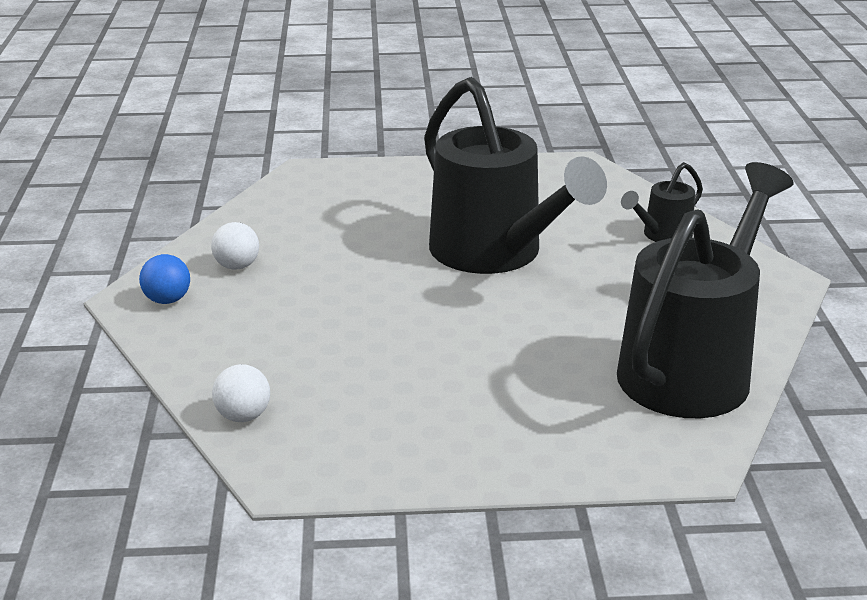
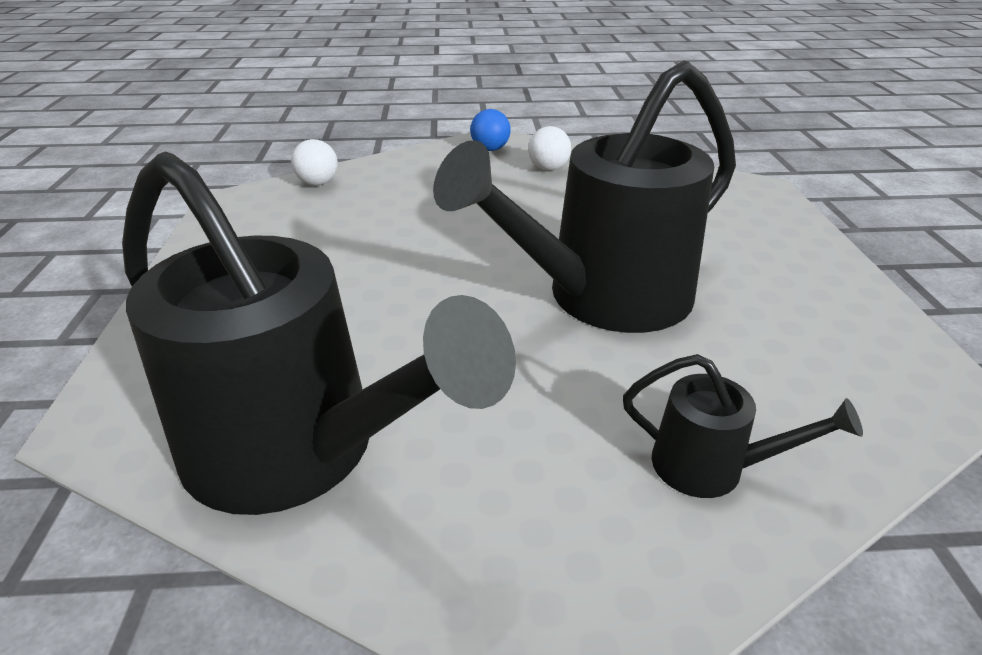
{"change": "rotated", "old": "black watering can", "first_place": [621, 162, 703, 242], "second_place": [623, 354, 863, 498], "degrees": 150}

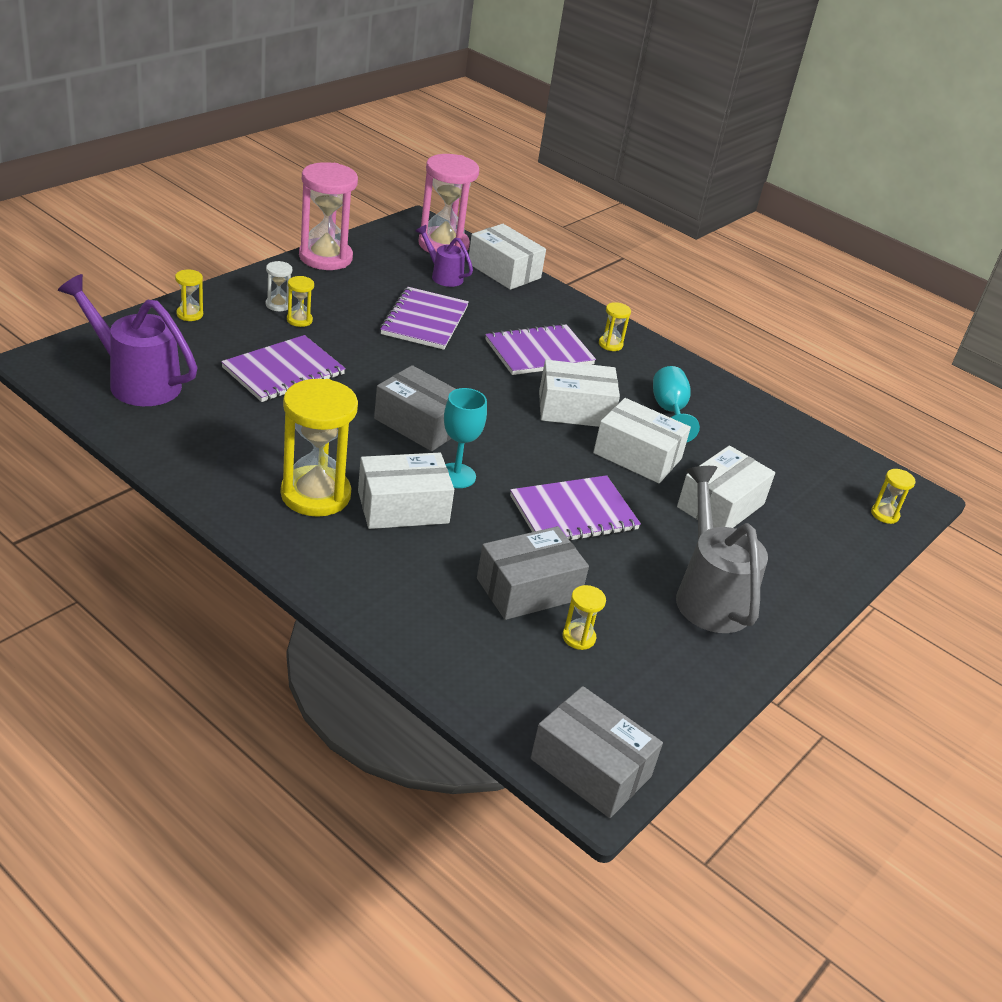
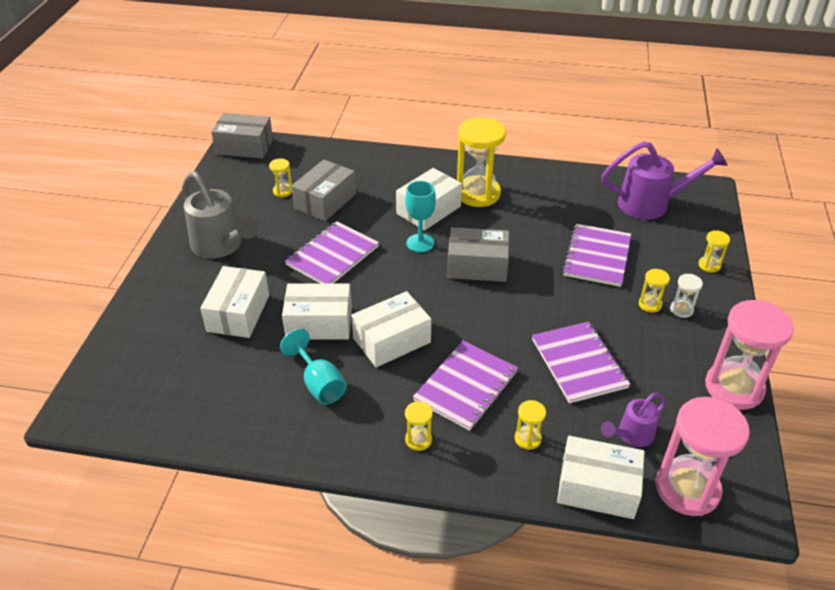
{"change": "shifted", "old": "yellow hourglass", "first_place": [871, 469, 915, 524], "second_place": [515, 400, 546, 450]}
{"change": "rotated", "old": "purple watering can", "first_place": [415, 225, 473, 287], "second_place": [601, 393, 667, 447], "degrees": 135}

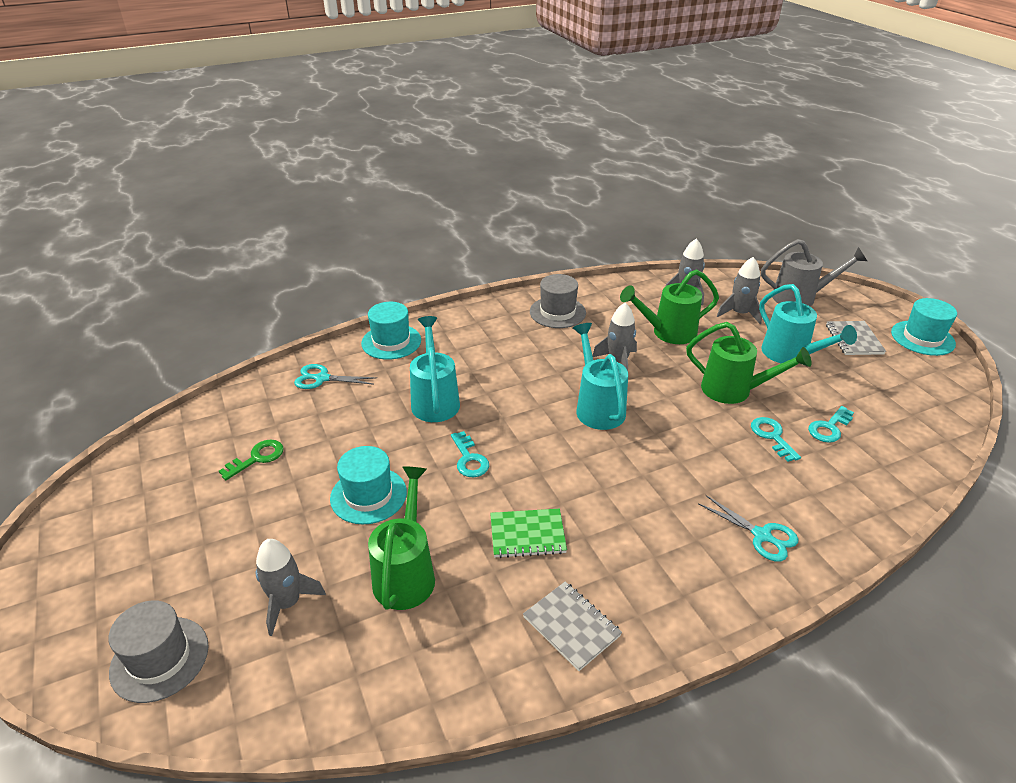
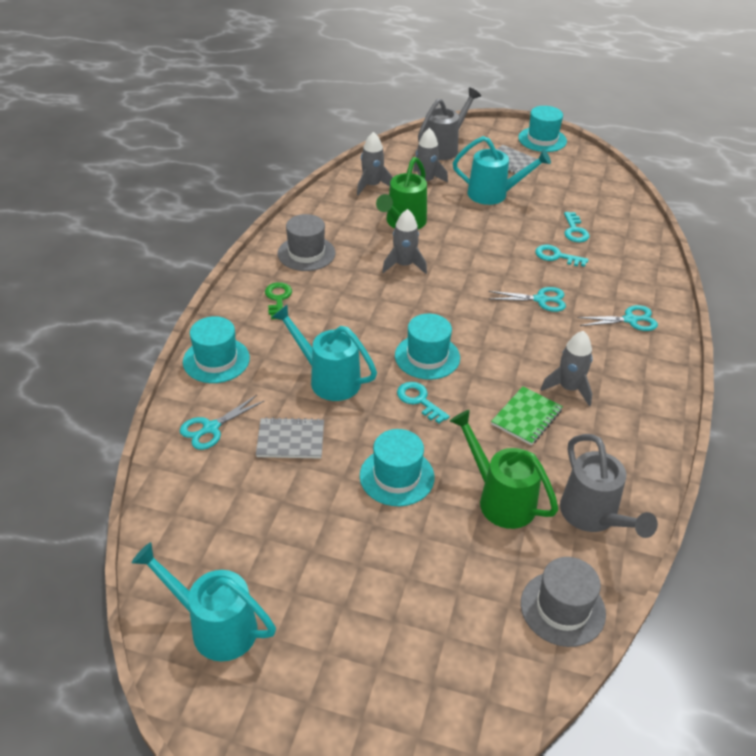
{"change": "gone", "old": "green watering can", "first_place": [686, 322, 812, 404]}
{"change": "new", "new": "turquoise hat", "second_place": [395, 314, 460, 380]}
{"change": "new", "new": "turquoise scissors", "second_place": [489, 287, 566, 312]}
{"change": "new", "new": "grey watering can", "second_place": [560, 434, 658, 538]}
{"change": "shifted", "old": "grey hat", "first_place": [108, 600, 209, 703], "second_place": [521, 557, 606, 647]}
{"change": "shifted", "old": "green key", "first_place": [219, 440, 284, 480], "second_place": [265, 282, 292, 320]}
{"change": "shifted", "old": "grey rocket", "first_place": [256, 539, 326, 636], "second_place": [540, 331, 593, 406]}
{"change": "shifted", "old": "grey notebook", "first_place": [523, 581, 622, 671], "second_place": [256, 417, 324, 459]}
{"change": "shifted", "old": "turquoise watering can", "first_place": [573, 323, 628, 430], "second_place": [132, 542, 276, 661]}
{"change": "rotated", "old": "turquoise key", "first_place": [451, 431, 489, 477], "second_place": [397, 382, 450, 423], "degrees": -150}

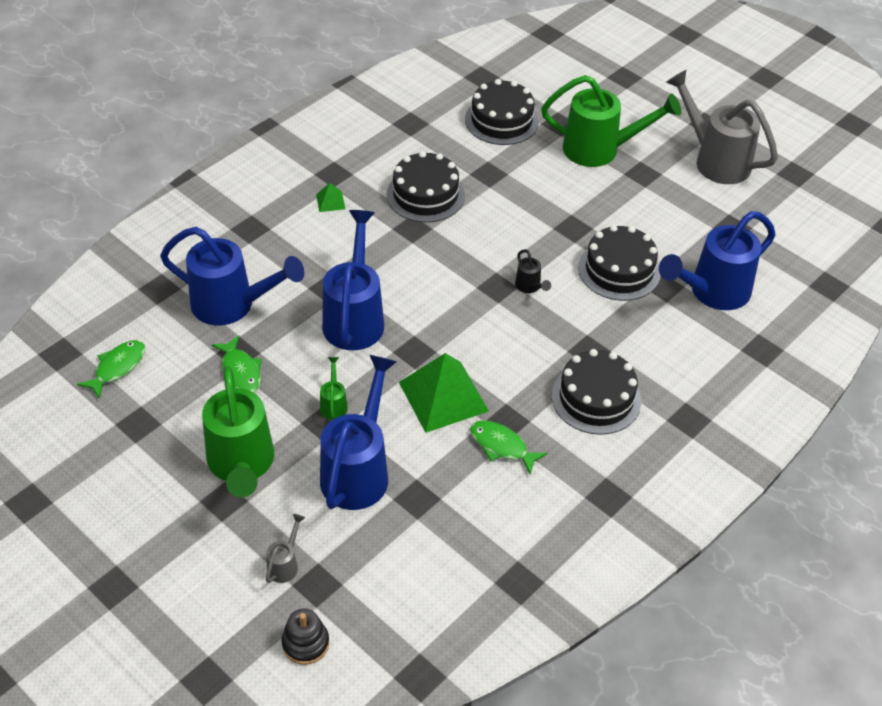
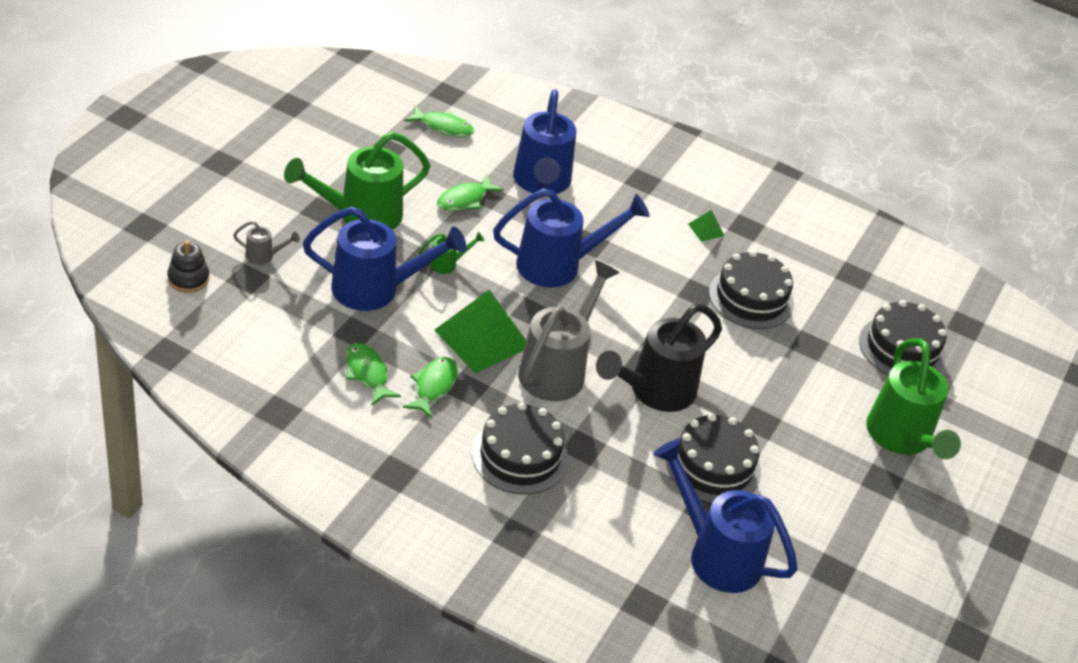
{"change": "new", "new": "green fish", "second_place": [346, 343, 401, 405]}
{"change": "shifted", "old": "grey watering can", "first_place": [666, 70, 778, 184], "second_place": [518, 260, 620, 401]}
{"change": "scaled", "old": "black watering can", "first_place": [515, 249, 551, 293], "second_place": [596, 304, 722, 412], "factor": 2.36}

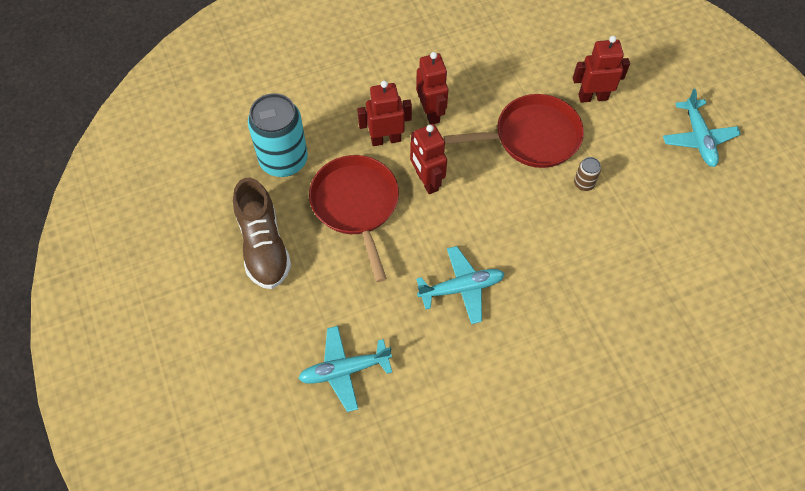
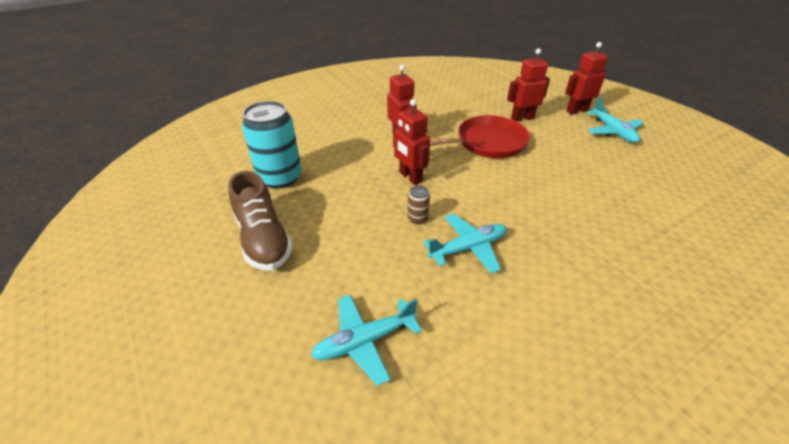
{"change": "gone", "old": "red pan", "first_place": [309, 155, 399, 282]}
{"change": "shifted", "old": "red robot", "first_place": [357, 81, 412, 146], "second_place": [565, 42, 608, 115]}
{"change": "shifted", "old": "brown can", "first_place": [574, 157, 601, 191], "second_place": [407, 185, 430, 224]}

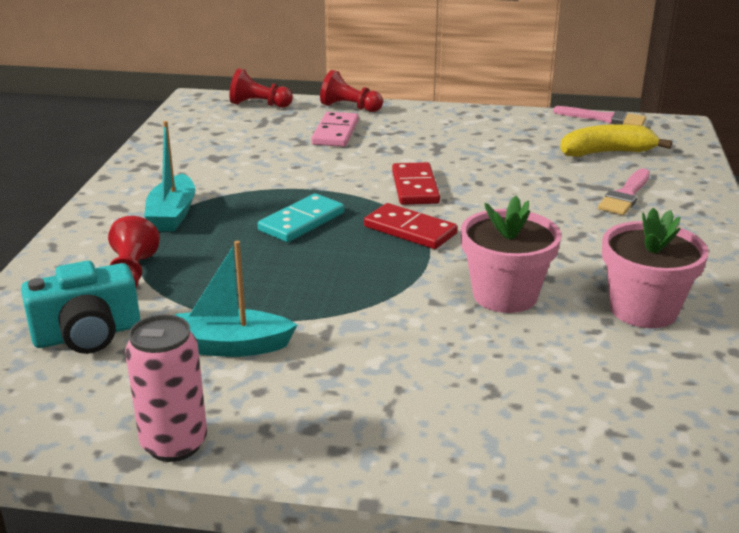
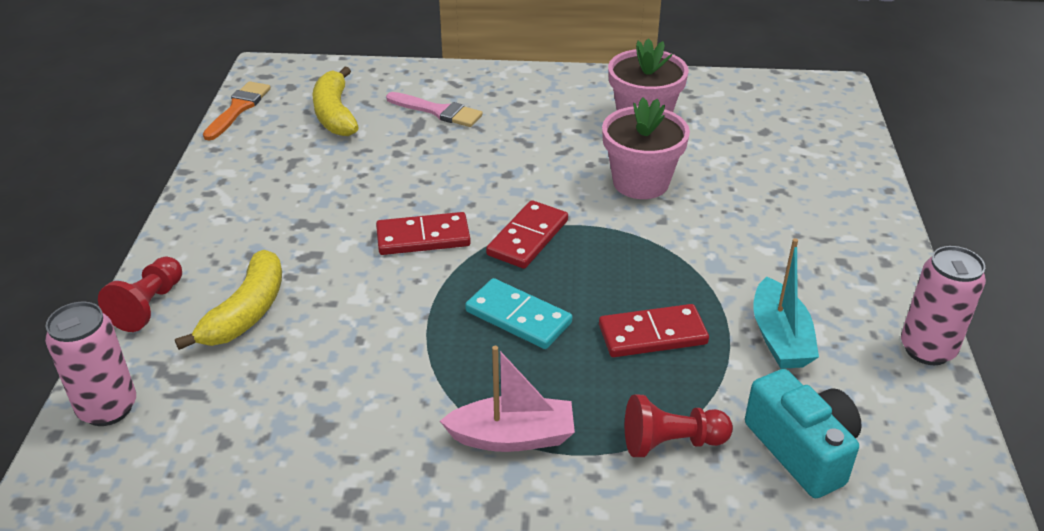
{"change": "new", "new": "red domino", "second_place": [599, 304, 709, 357]}
{"change": "swapped", "old": "red pawn", "new": "pink can", "first_place": [230, 68, 293, 108], "second_place": [45, 302, 136, 426]}
{"change": "swapped", "old": "pink domino", "new": "yellow banana", "first_place": [311, 112, 359, 147], "second_place": [175, 250, 282, 350]}
{"change": "repainted", "old": "turquoise boat", "new": "pink boat", "first_place": [144, 121, 195, 231], "second_place": [440, 346, 575, 452]}
{"change": "repainted", "old": "pink brush", "new": "orange brush", "first_place": [553, 106, 646, 126], "second_place": [203, 81, 271, 140]}

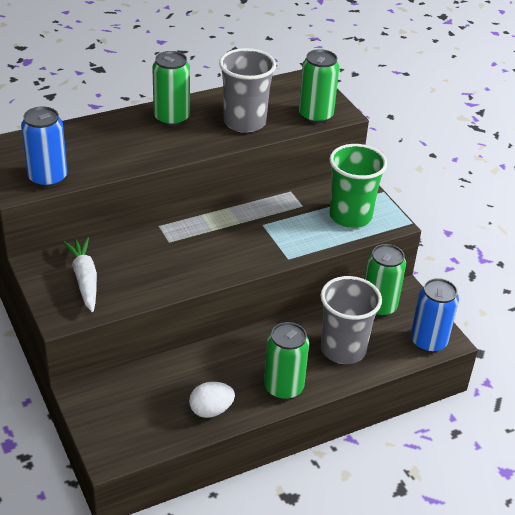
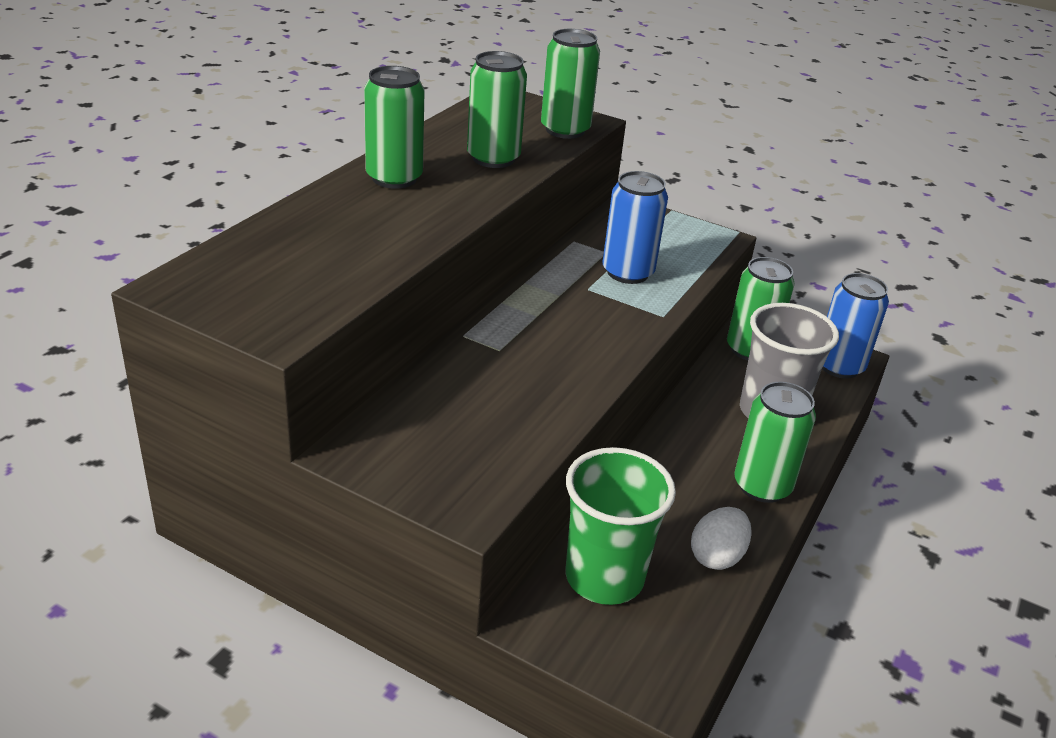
{"change": "gone", "old": "white carrot", "first_place": [63, 237, 97, 312]}
{"change": "shifted", "old": "blue can", "first_place": [21, 106, 67, 187], "second_place": [602, 171, 668, 284]}
{"change": "shifted", "old": "green cup", "first_place": [329, 144, 387, 228], "second_place": [566, 447, 676, 605]}
{"change": "swapped", "old": "grey cup", "new": "green can", "first_place": [219, 48, 276, 133], "second_place": [467, 51, 527, 168]}

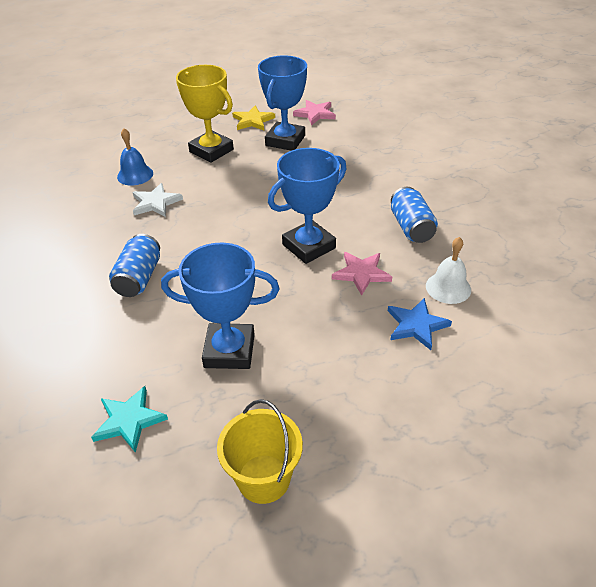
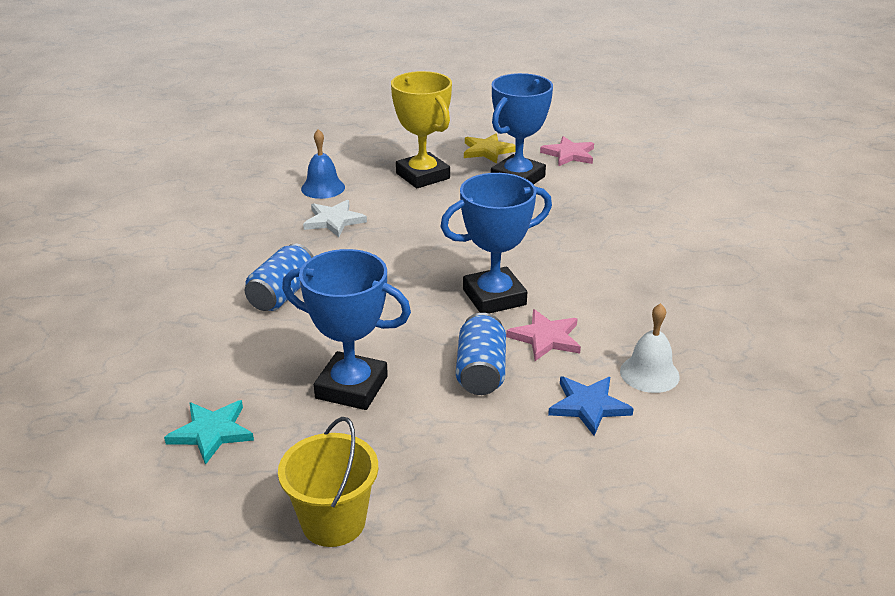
{"change": "shifted", "old": "blue can", "first_place": [391, 187, 438, 243], "second_place": [456, 313, 506, 395]}

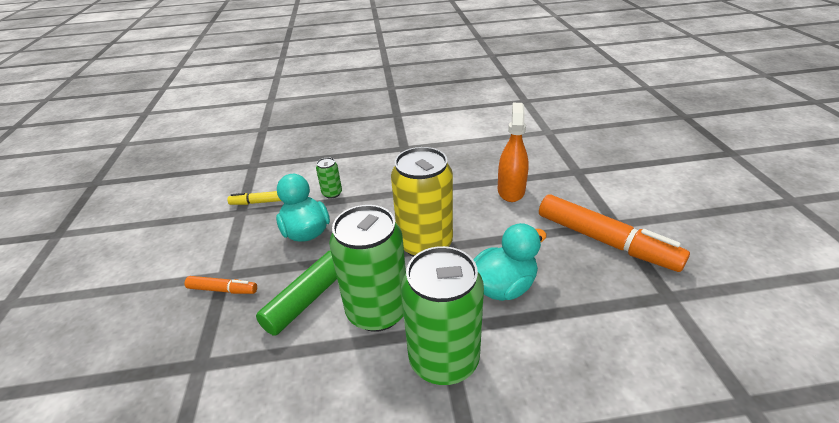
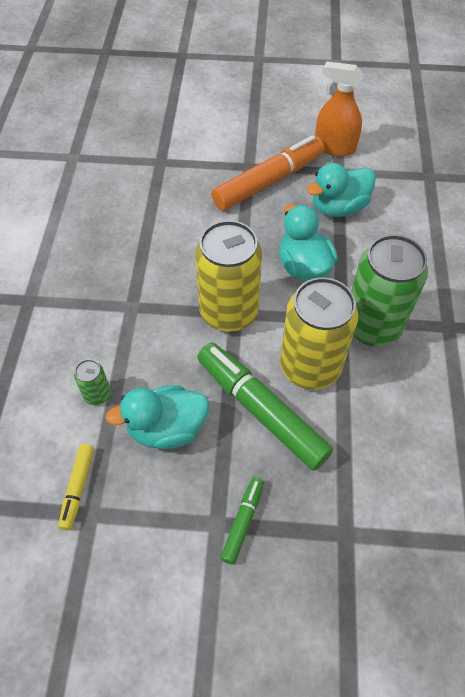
{"change": "new", "new": "turquoise duck", "second_place": [307, 163, 376, 217]}
{"change": "shifted", "old": "orange spray bottle", "first_place": [498, 103, 529, 202], "second_place": [315, 61, 363, 157]}
{"change": "repainted", "old": "orange marker", "new": "green marker", "first_place": [185, 276, 257, 294], "second_place": [220, 477, 264, 565]}
{"change": "repainted", "old": "green can", "new": "yellow can", "first_place": [329, 205, 406, 332], "second_place": [280, 277, 359, 390]}

